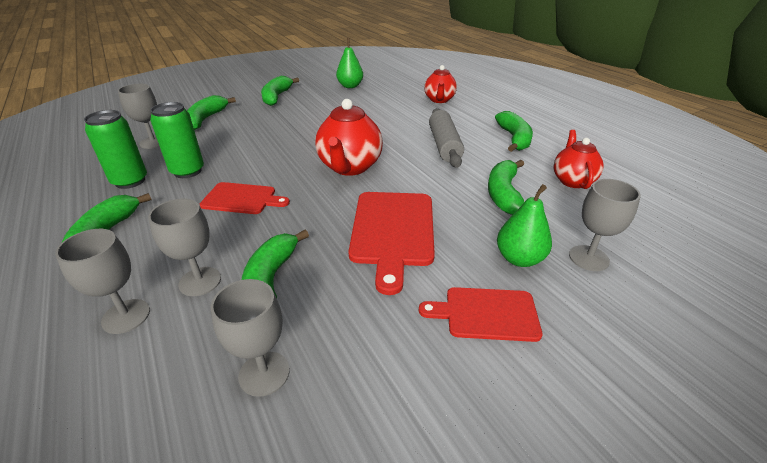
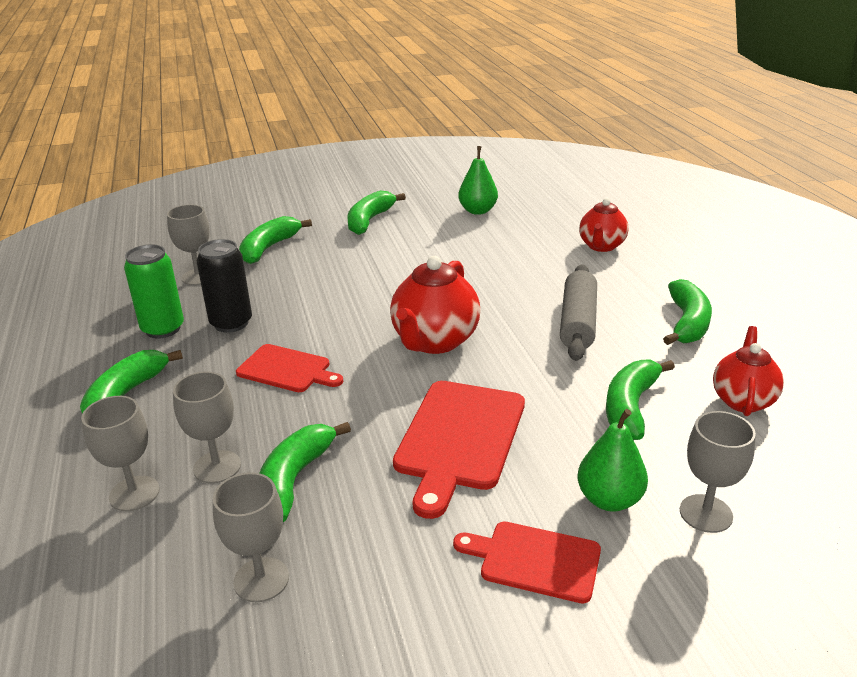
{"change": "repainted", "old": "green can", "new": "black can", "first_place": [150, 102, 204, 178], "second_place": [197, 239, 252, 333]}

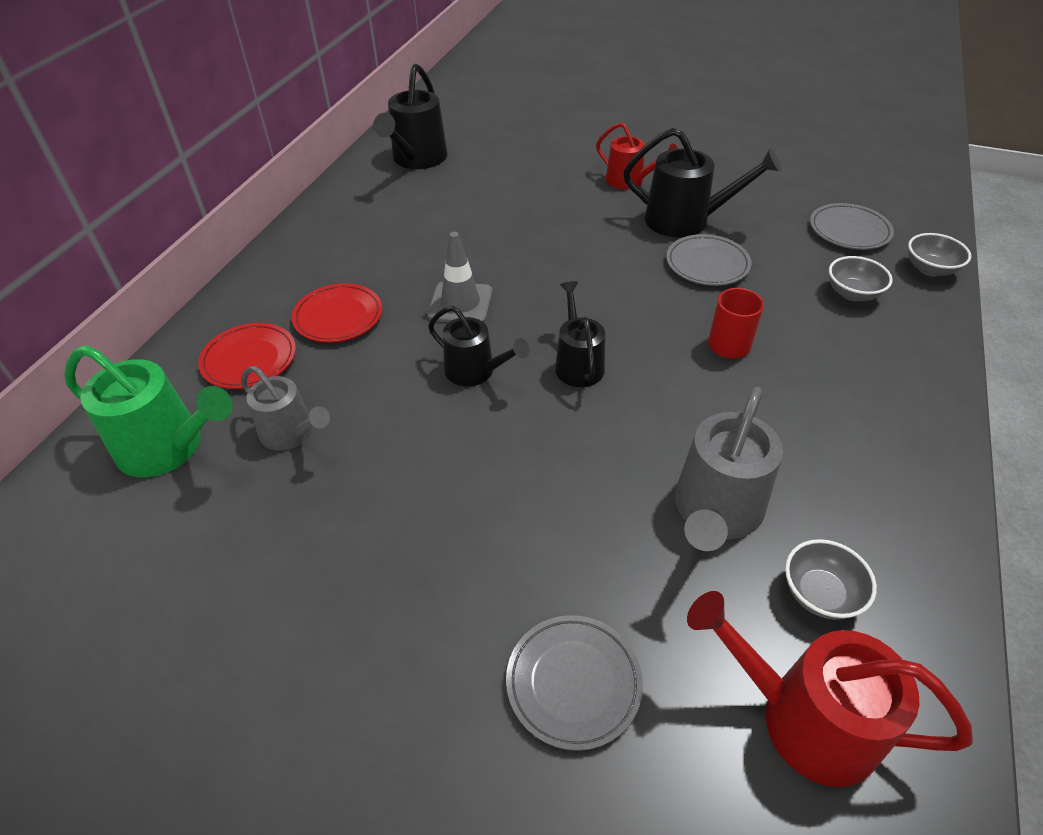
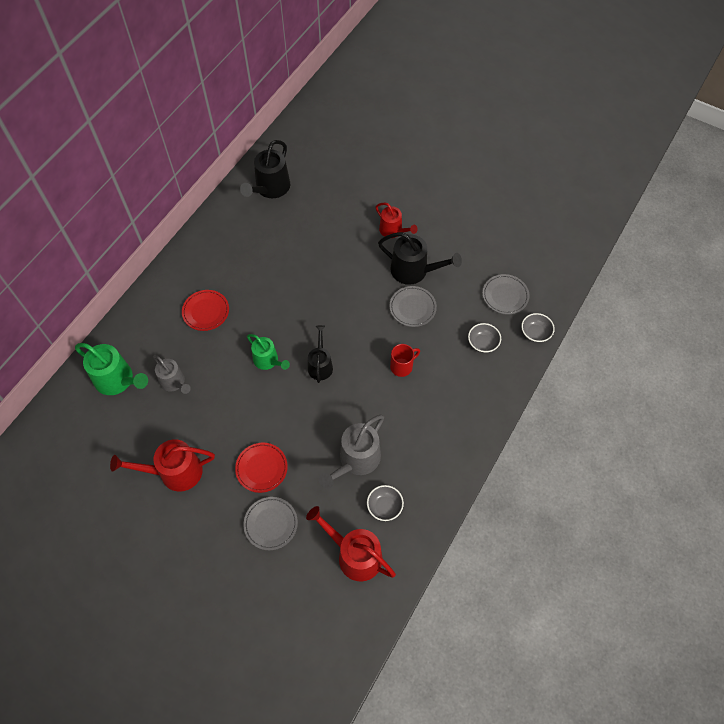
{"change": "gone", "old": "grey traffic cone", "first_place": [427, 232, 493, 322]}
{"change": "new", "new": "red watering can", "second_place": [110, 439, 215, 492]}
{"change": "shifted", "old": "red plate", "first_place": [198, 323, 296, 389], "second_place": [235, 443, 288, 493]}
{"change": "repainted", "old": "black watering can", "new": "green watering can", "first_place": [428, 306, 529, 386], "second_place": [247, 334, 290, 370]}

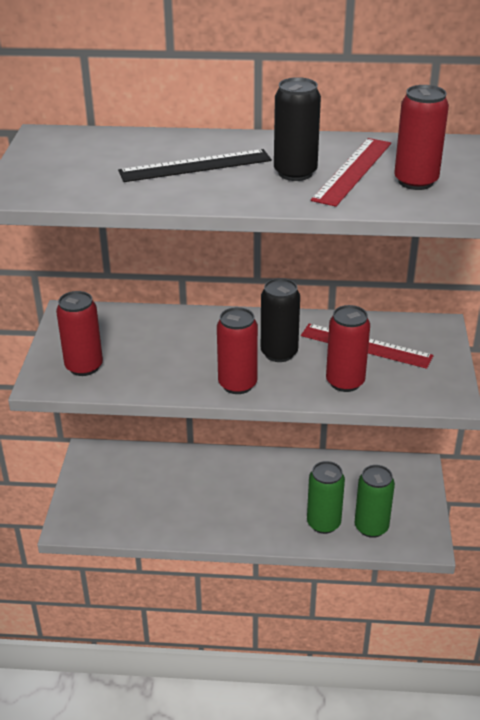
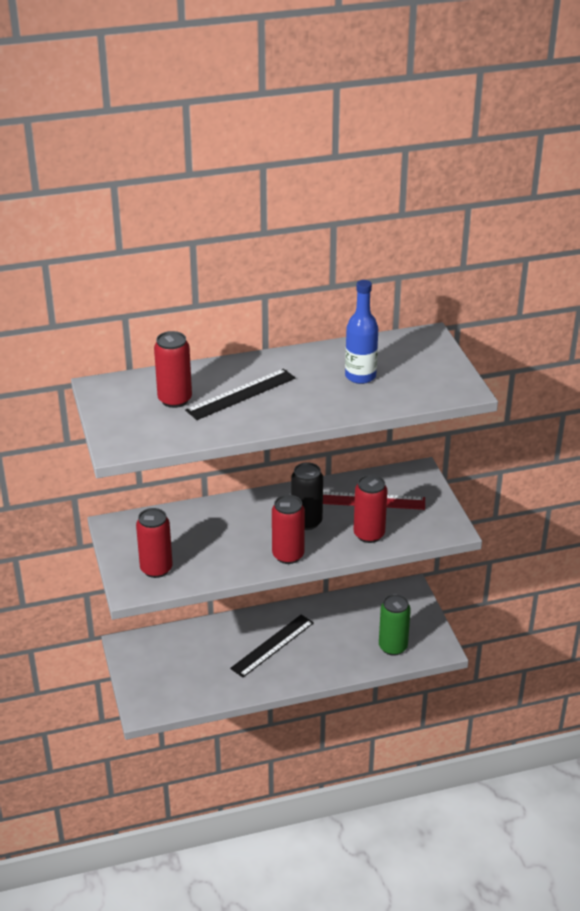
{"change": "gone", "old": "black can", "first_place": [274, 77, 321, 181]}
{"change": "gone", "old": "green can", "first_place": [307, 461, 345, 534]}
{"change": "new", "new": "black ruler", "second_place": [230, 615, 314, 678]}
{"change": "shifted", "old": "red can", "first_place": [394, 85, 449, 190], "second_place": [154, 331, 192, 408]}
{"change": "swapped", "old": "red ruler", "new": "blue bottle", "first_place": [311, 138, 391, 207], "second_place": [345, 280, 378, 384]}

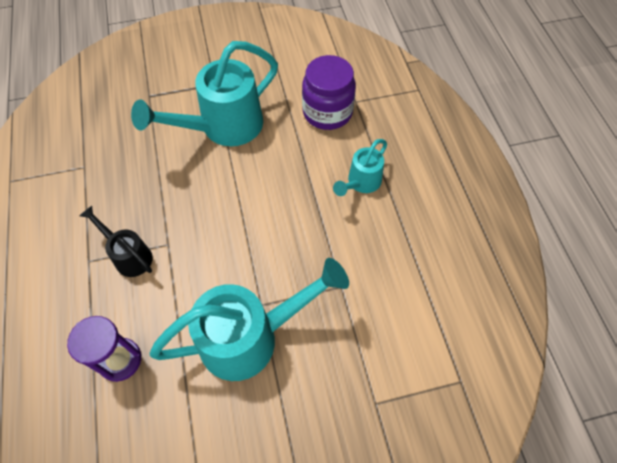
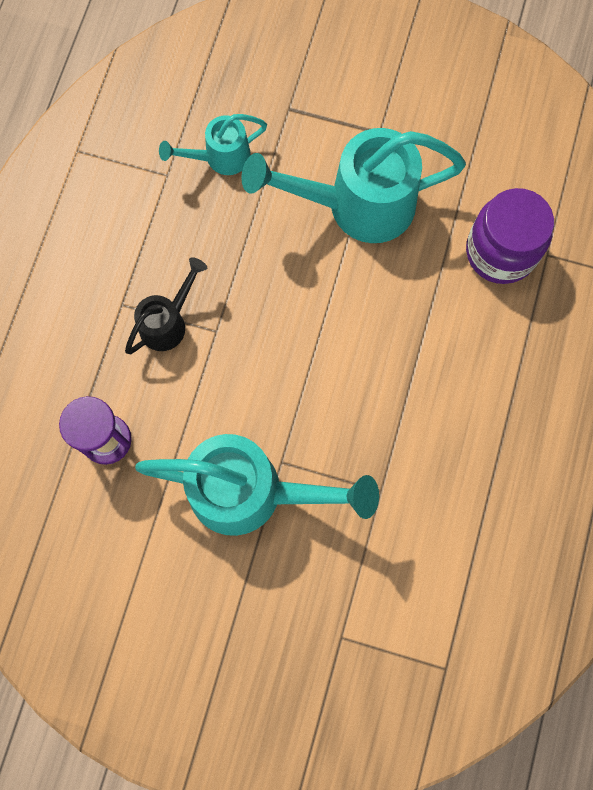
{"change": "shifted", "old": "turquoise watering can", "first_place": [333, 139, 387, 196], "second_place": [159, 114, 267, 175]}
{"change": "rotated", "old": "black watering can", "first_place": [80, 206, 153, 277], "second_place": [125, 257, 207, 354], "degrees": 60}

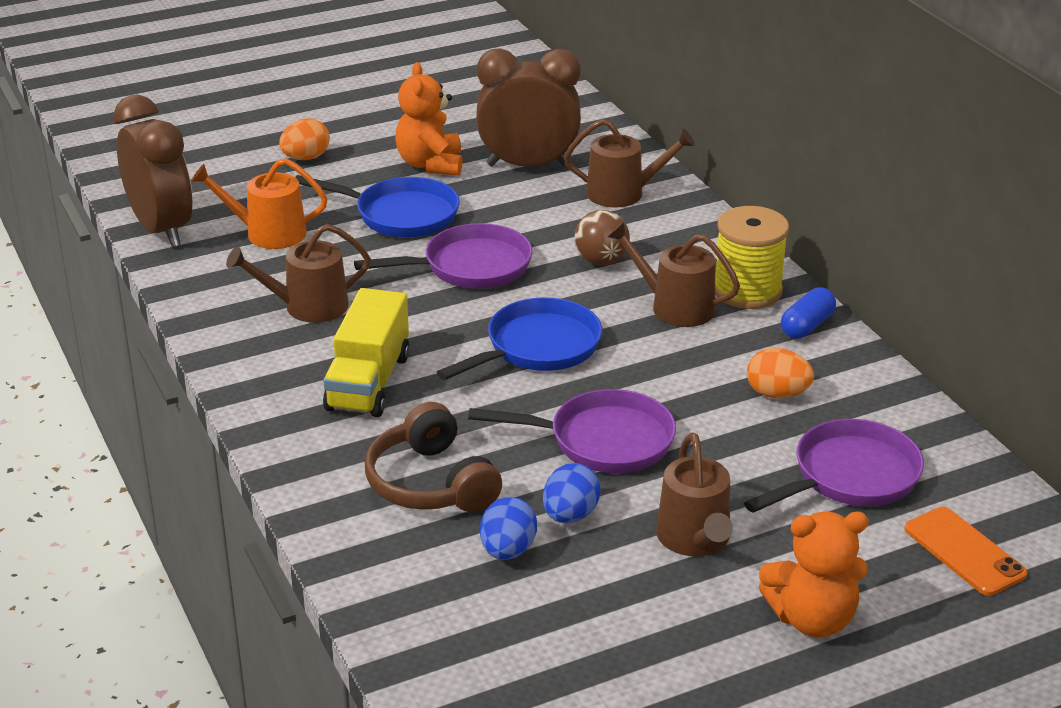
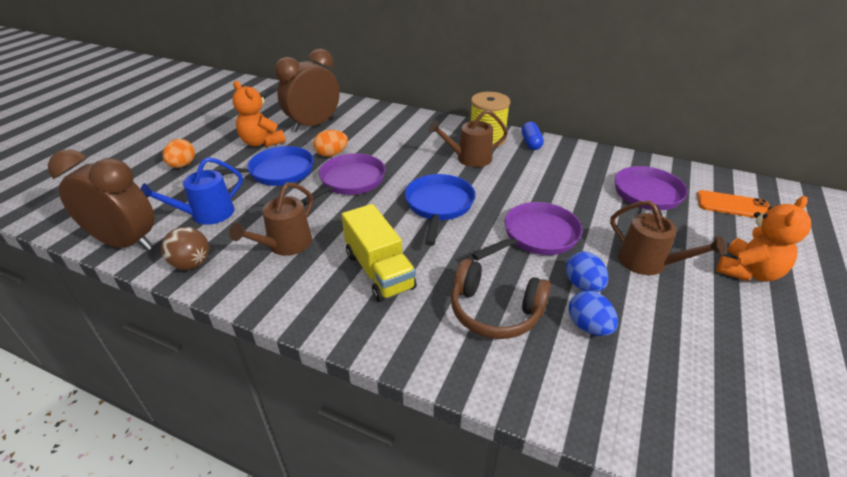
{"change": "gone", "old": "brown watering can", "first_place": [564, 119, 695, 208]}
{"change": "shifted", "old": "brown ball", "first_place": [574, 210, 630, 265], "second_place": [161, 227, 209, 270]}
{"change": "shifted", "old": "orange egg", "first_place": [747, 348, 814, 398], "second_place": [313, 130, 348, 157]}
{"change": "repainted", "old": "orange watering can", "new": "blue watering can", "first_place": [191, 158, 328, 249], "second_place": [141, 157, 243, 225]}

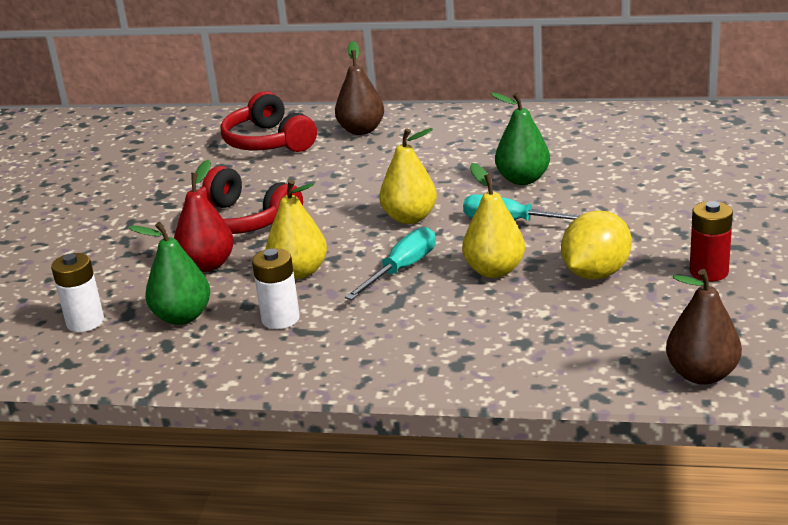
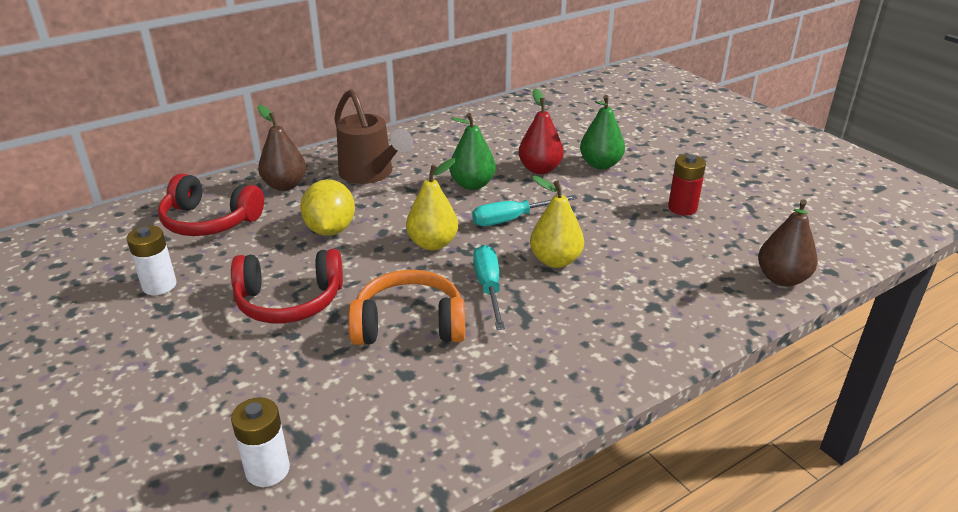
{"change": "new", "new": "brown watering can", "second_place": [334, 89, 413, 184]}
{"change": "shifted", "old": "green pear", "first_place": [128, 222, 210, 325], "second_place": [580, 95, 625, 169]}
{"change": "shifted", "old": "red pear", "first_place": [174, 160, 234, 272], "second_place": [518, 88, 564, 174]}
{"change": "shifted", "old": "white battery", "first_place": [252, 248, 300, 329], "second_place": [126, 226, 177, 295]}
{"change": "shifted", "old": "yellow lemon", "first_place": [561, 210, 632, 280], "second_place": [300, 179, 355, 236]}
{"change": "swapped", "old": "yellow pear", "new": "orange headphones", "first_place": [266, 179, 327, 279], "second_place": [348, 270, 465, 345]}

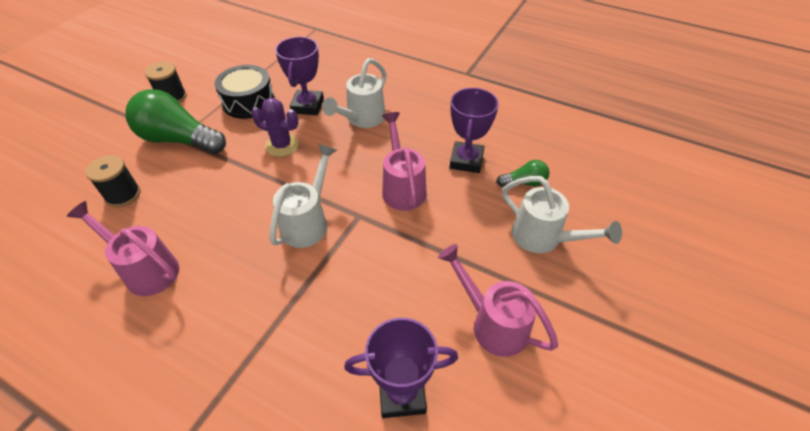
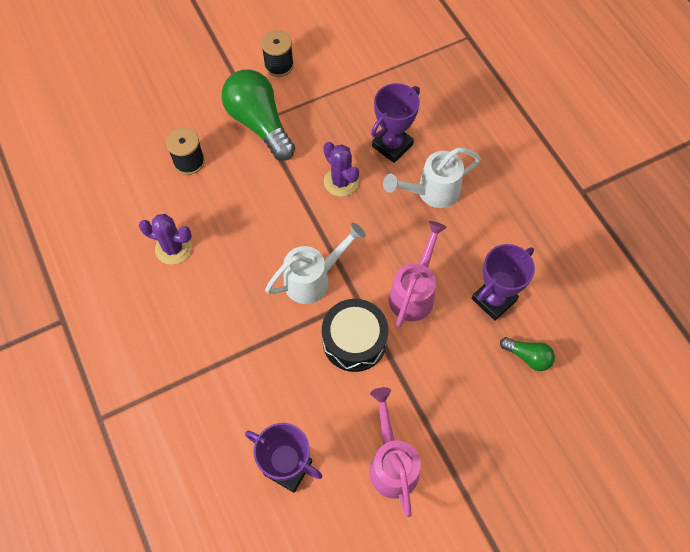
{"change": "gone", "old": "white watering can", "first_place": [502, 176, 622, 253]}
{"change": "shifted", "old": "black drum", "first_place": [215, 65, 275, 119], "second_place": [322, 299, 388, 372]}
{"change": "swapped", "old": "pink watering can", "new": "purple cactus", "first_place": [67, 201, 179, 296], "second_place": [139, 214, 192, 265]}

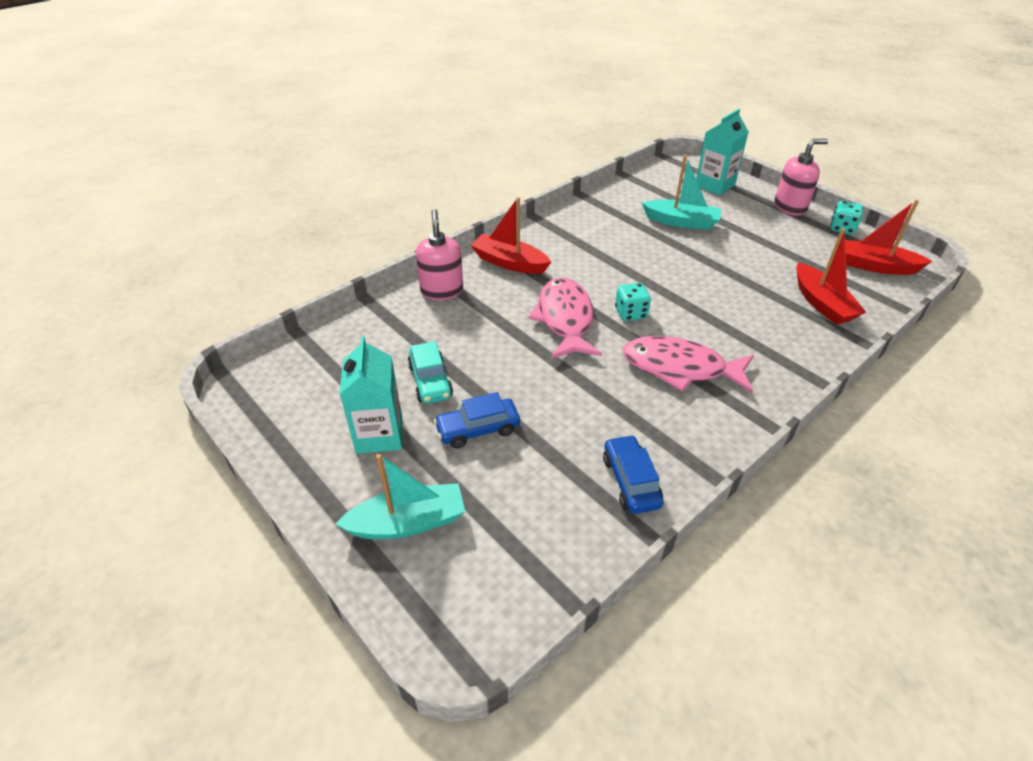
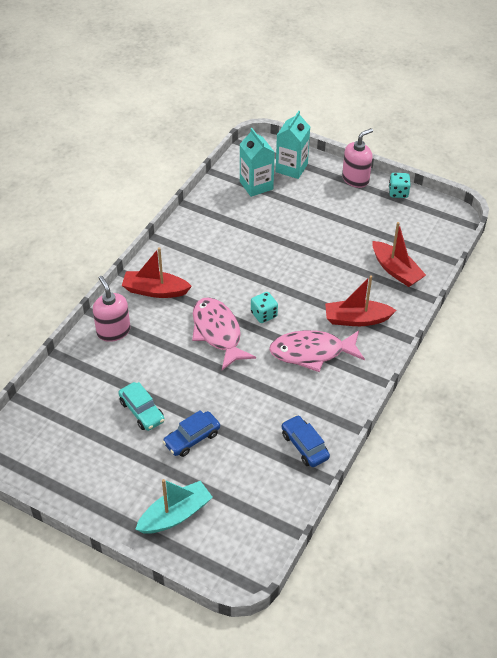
{"change": "gone", "old": "turquoise boat", "first_place": [642, 155, 721, 230]}
{"change": "shifted", "old": "turquoise carton", "first_place": [340, 336, 402, 454], "second_place": [240, 128, 275, 197]}
{"change": "shifted", "old": "red boat", "first_place": [845, 199, 932, 275], "second_place": [325, 275, 397, 326]}

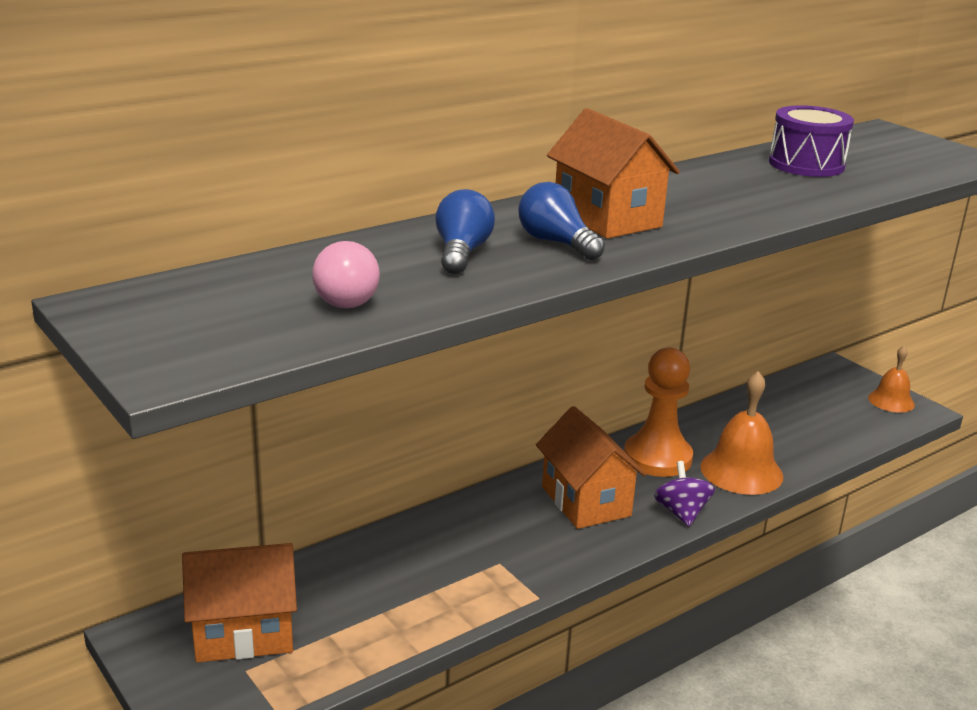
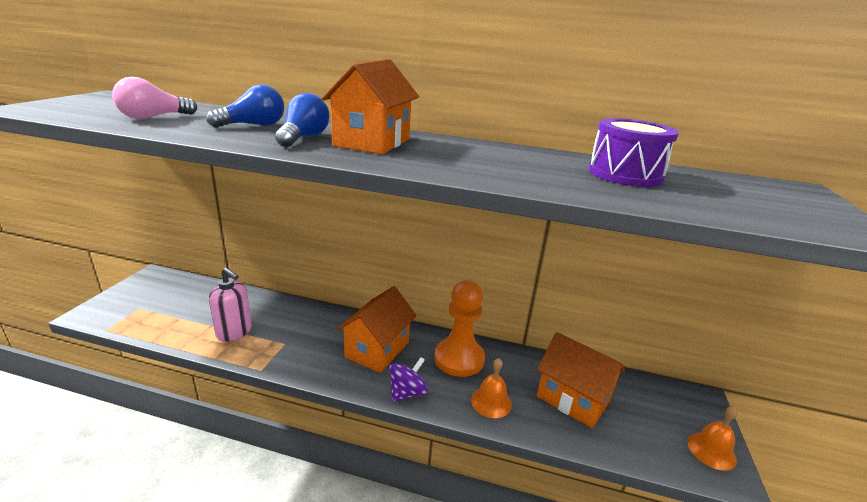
{"change": "new", "new": "pink soap dispenser", "second_place": [209, 267, 252, 342]}
{"change": "shifted", "old": "orange house", "first_place": [182, 543, 297, 662], "second_place": [537, 332, 625, 428]}
{"change": "scaled", "old": "orange bell", "first_place": [700, 371, 783, 495], "second_place": [471, 358, 512, 418], "factor": 0.61}

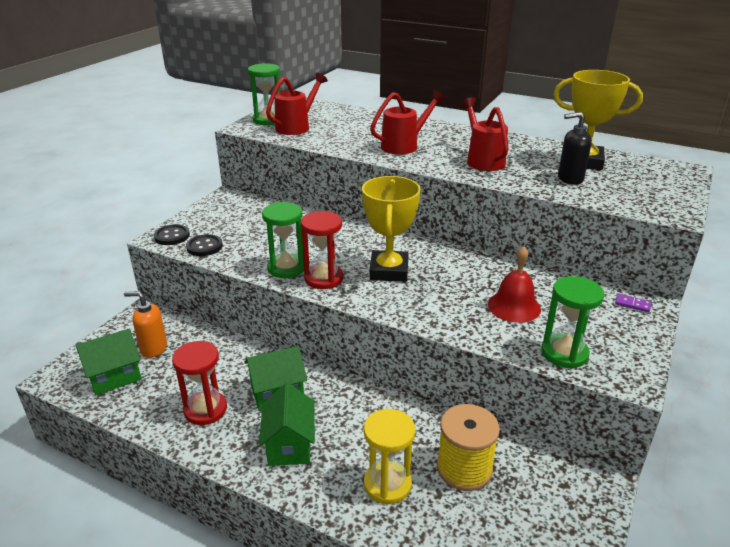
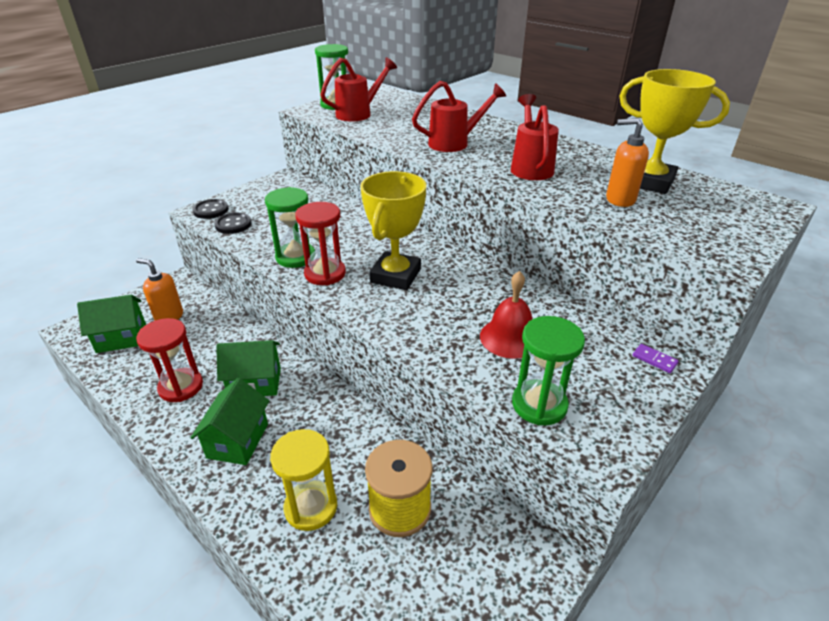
{"change": "repainted", "old": "black soap dispenser", "new": "orange soap dispenser", "first_place": [558, 112, 592, 185], "second_place": [606, 118, 649, 207]}

